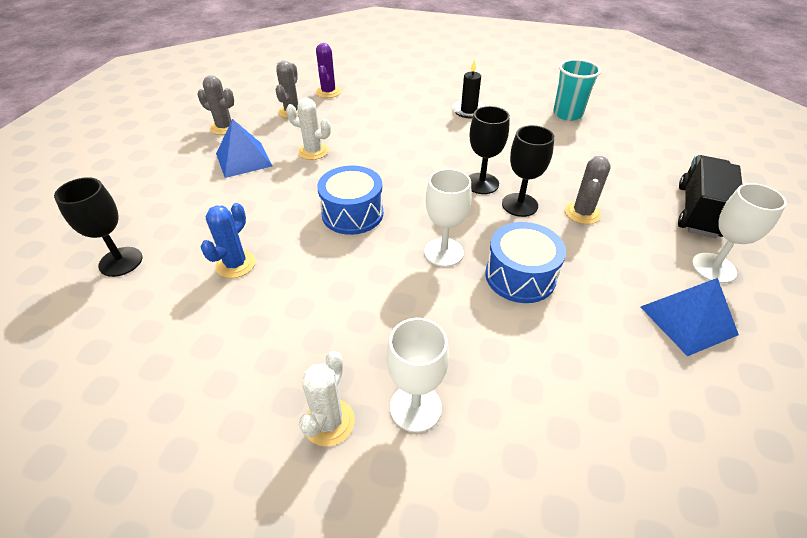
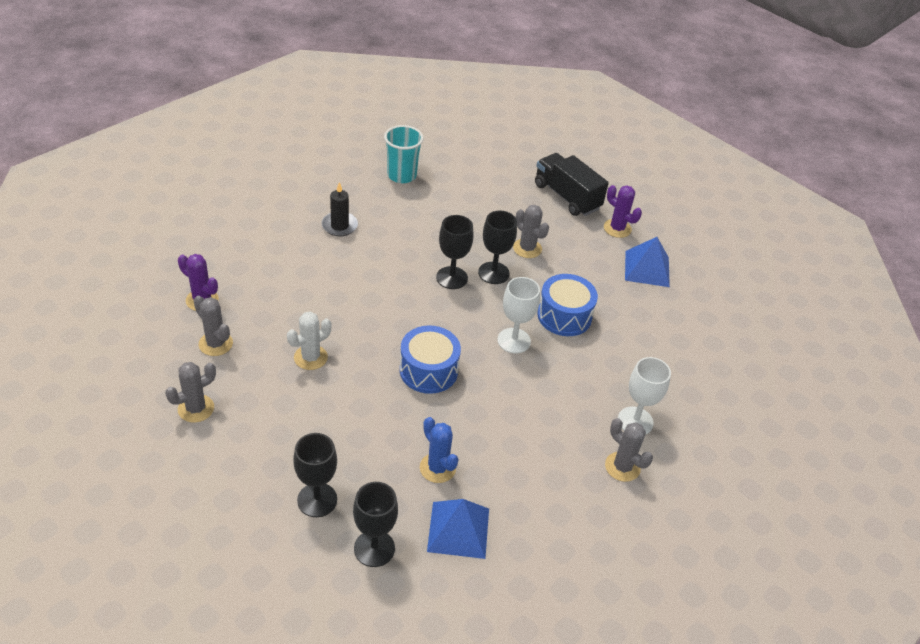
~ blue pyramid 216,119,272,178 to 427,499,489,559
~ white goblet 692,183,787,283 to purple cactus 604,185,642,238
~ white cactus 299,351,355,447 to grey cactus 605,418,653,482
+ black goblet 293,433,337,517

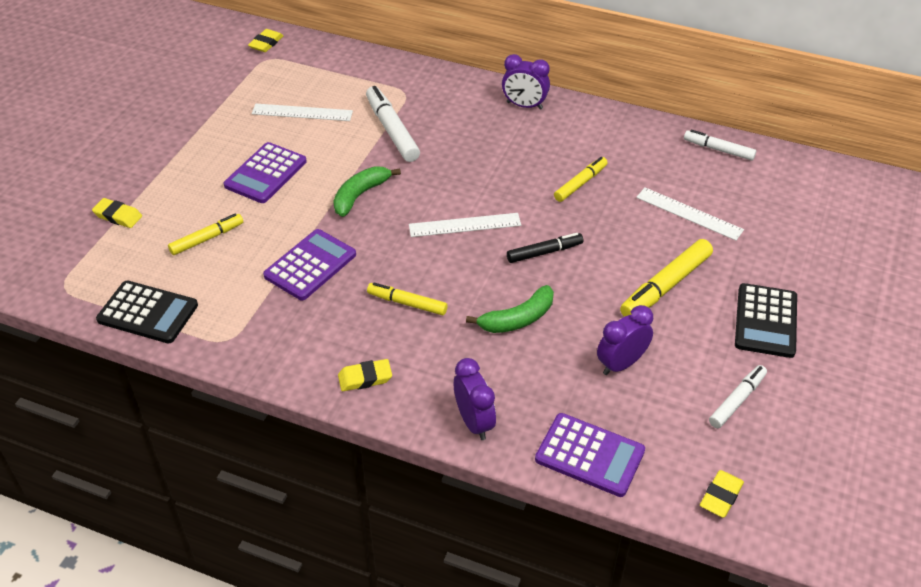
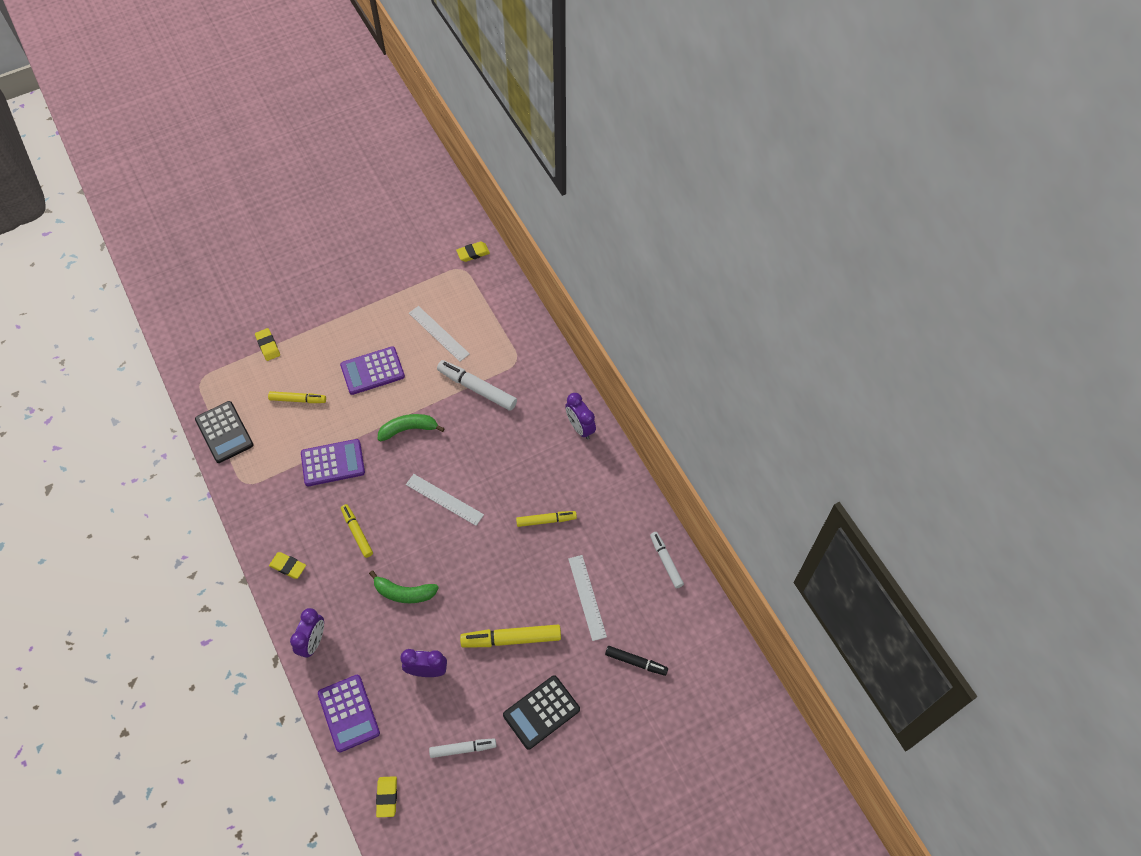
~ white marker 366,86,420,162 = 437,360,517,411 75 degrees counterclockwise
~ black marker 507,233,583,263 to 605,646,668,676
~ yellow eraser 700,470,744,518 = 376,776,397,817 75 degrees counterclockwise

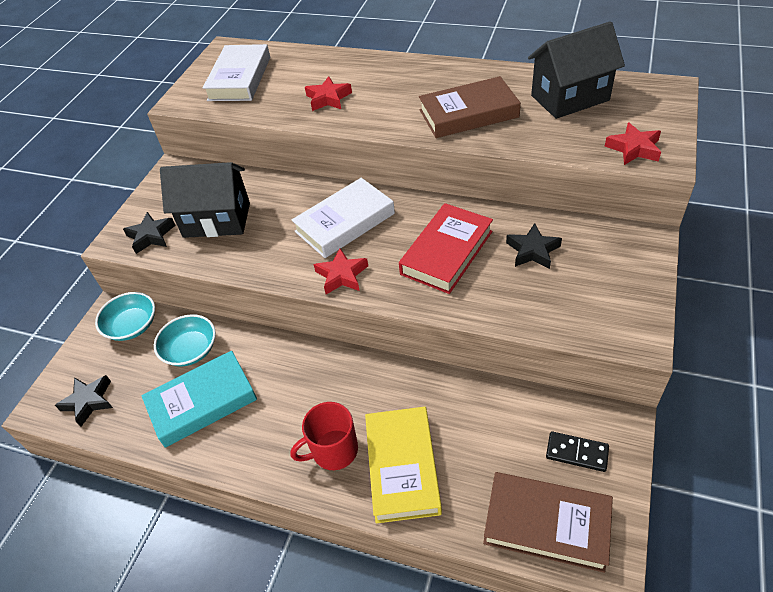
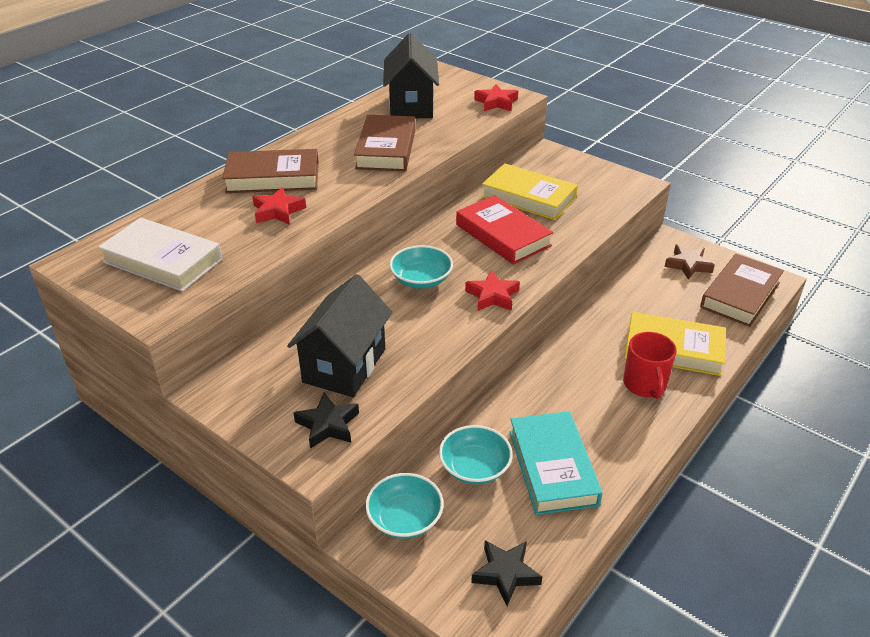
~ white book 292,178,395,258 to turquoise bowl 389,245,453,288
~ black star 506,223,562,269 to yellow book 481,163,578,220
~ black domino 546,431,609,472 to brown star 665,245,715,280
+ brown book 222,149,319,193

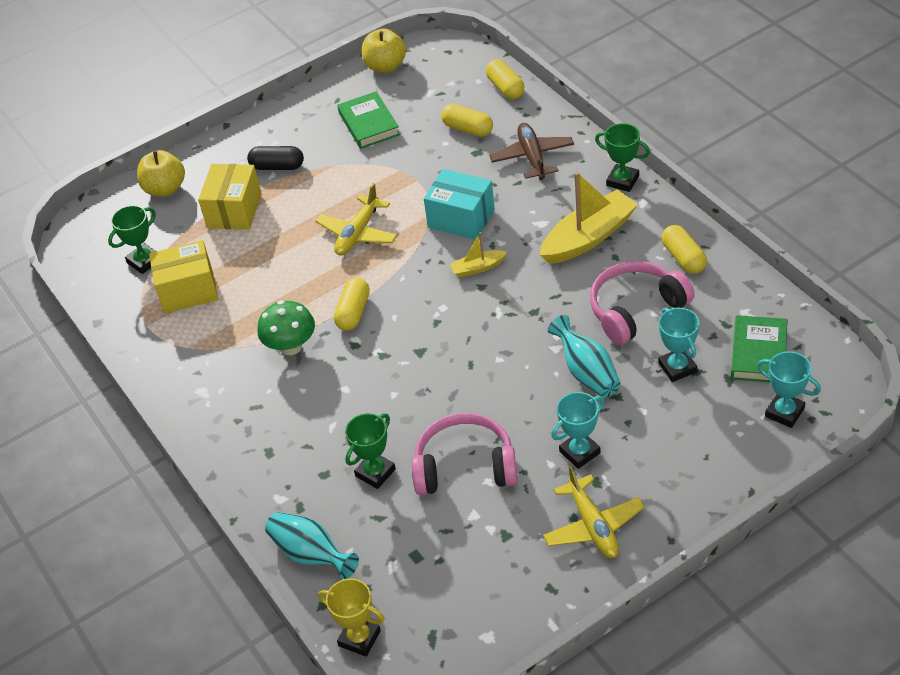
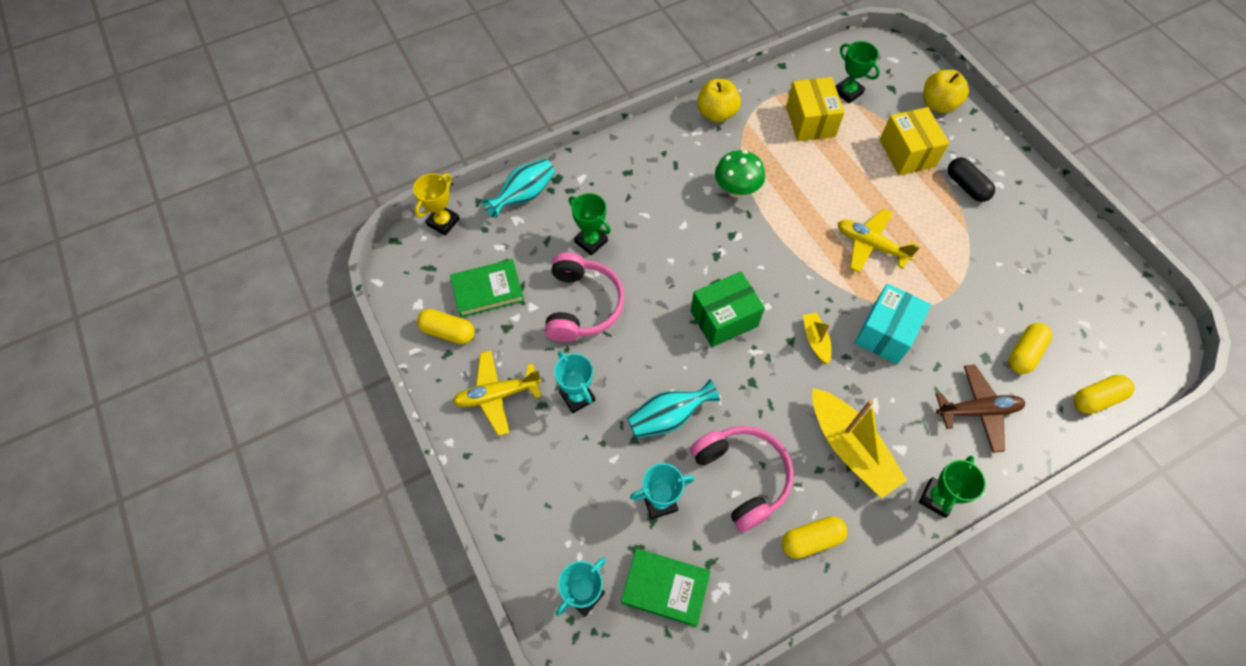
~ yellow apple 362,29,406,73 to 697,79,741,123
~ green book 337,91,400,149 to 450,259,524,318
~ black capsule 247,146,304,170 = 948,157,995,202 45 degrees counterclockwise
~ yellow box 198,164,262,230 = 880,107,949,175 60 degrees clockwise
~ yellow capsule 334,278,370,331 to 417,309,475,344
+ green box 691,271,765,347

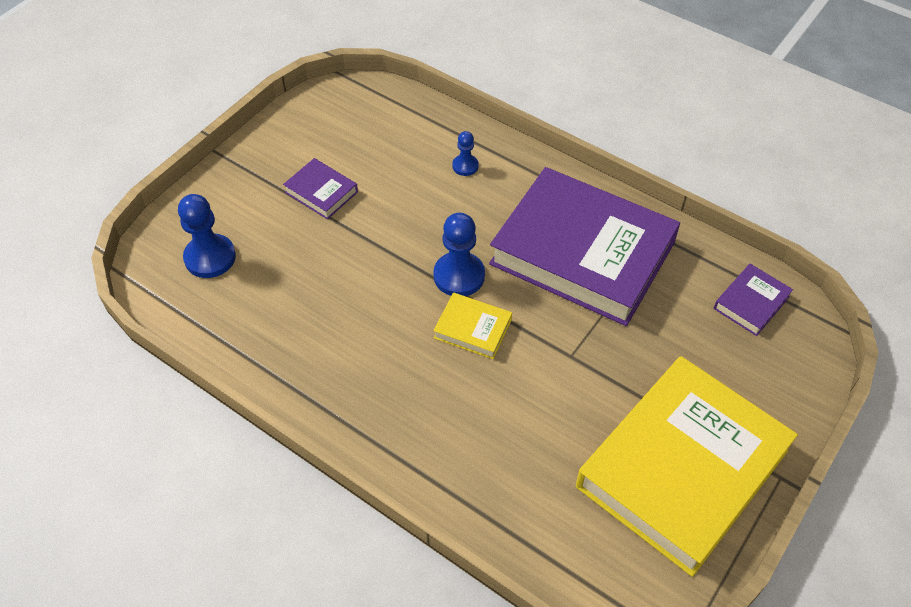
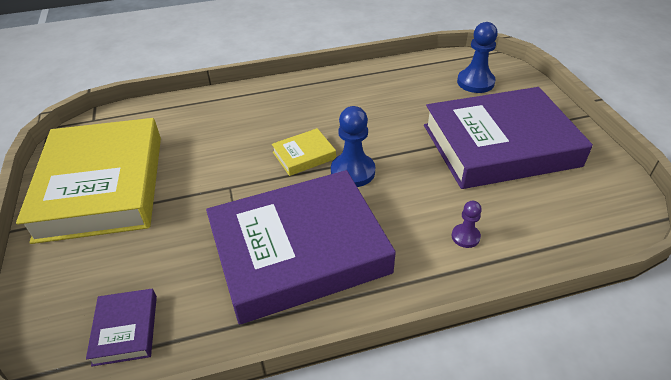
~ blue pawn 452,131,479,176 to purple pawn 452,201,482,248
~ purple book 283,158,358,219 = 424,87,593,189 x2.47

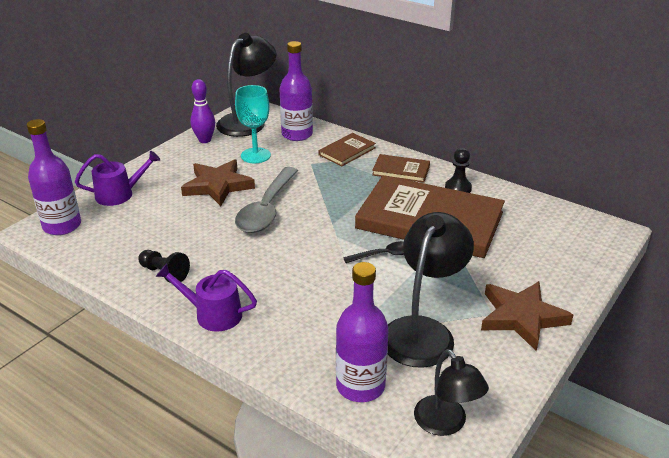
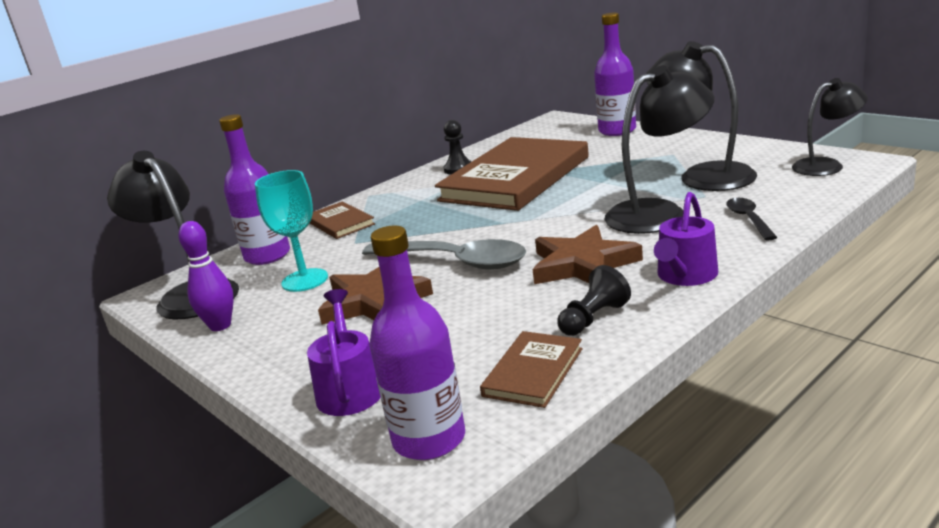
~ brown book 372,154,430,183 to 480,331,583,408
~ black spoon 343,241,404,263 to 726,198,777,241
~ purple bottle 336,262,389,402 to 594,13,636,136
~ brown star 481,281,573,351 to 532,225,643,284
+ black lamp 604,65,714,234

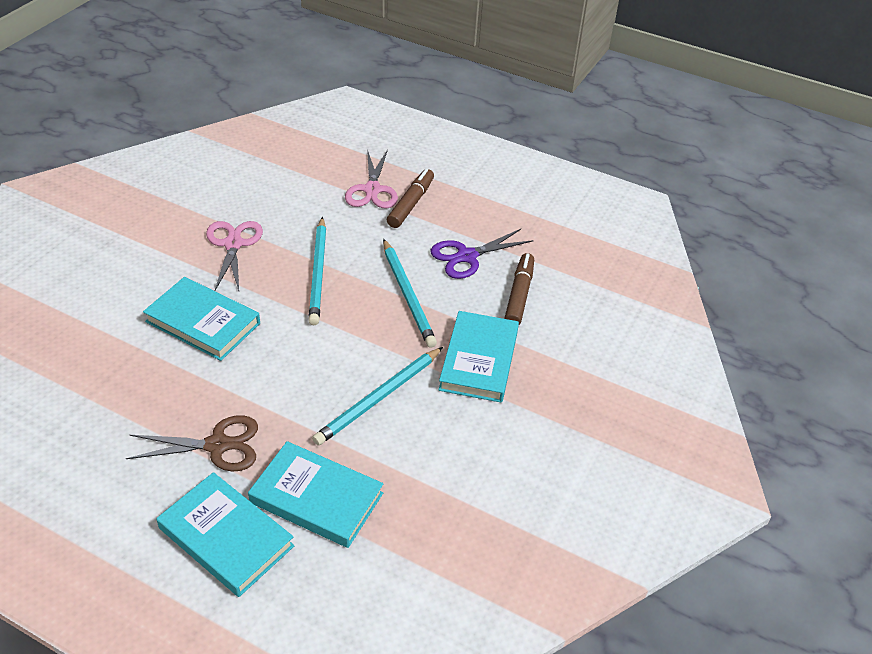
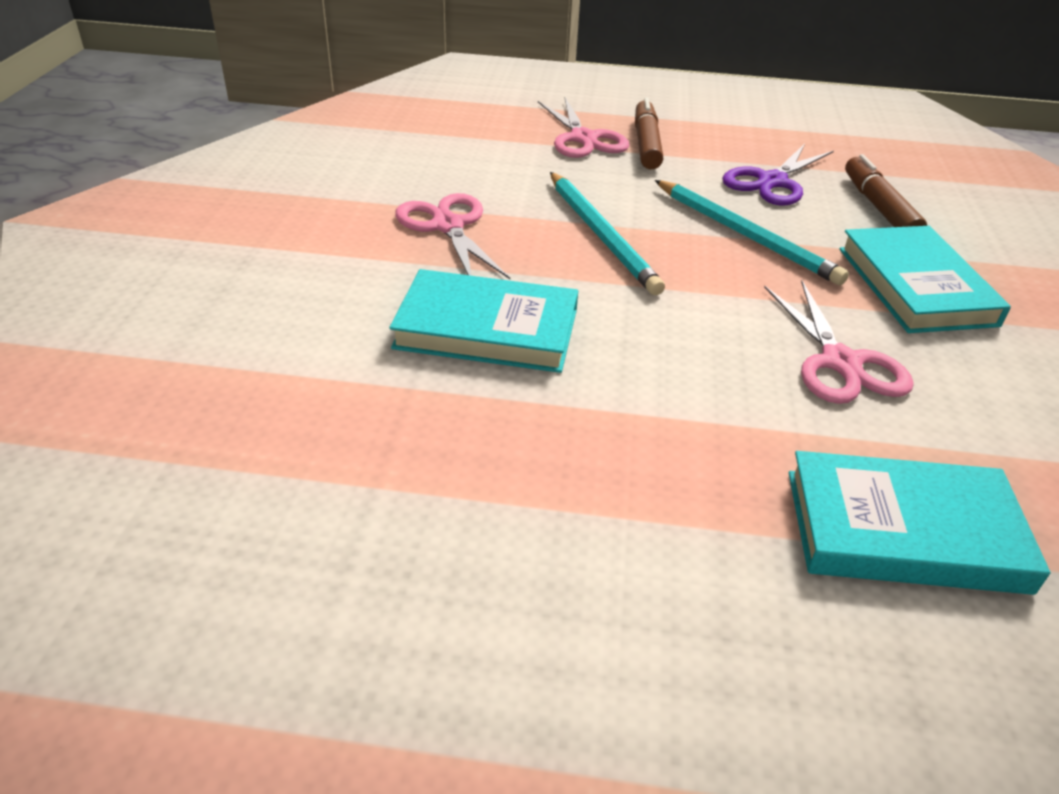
~ turquoise pencil 312,347,443,445 to pink scissors 764,281,914,404
- brown scissors 126,415,258,471
- turquoise book 156,472,294,597

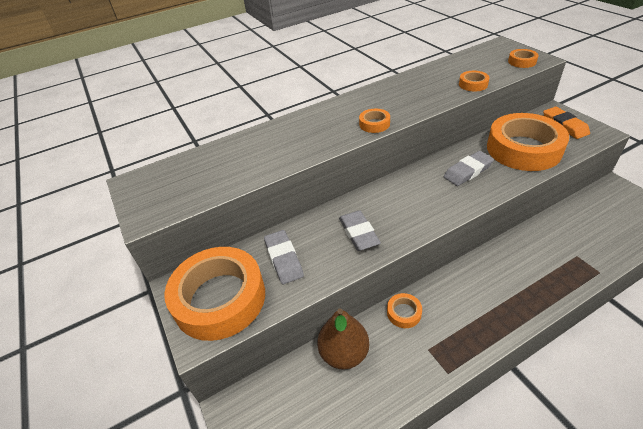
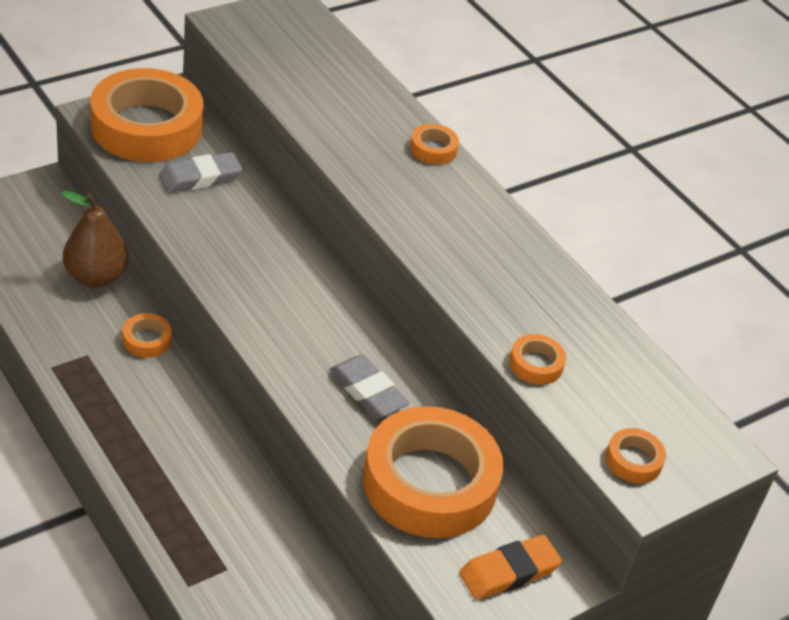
~ orange tape 359,109,390,133 to 410,124,459,165
- grey eraser 339,210,381,251

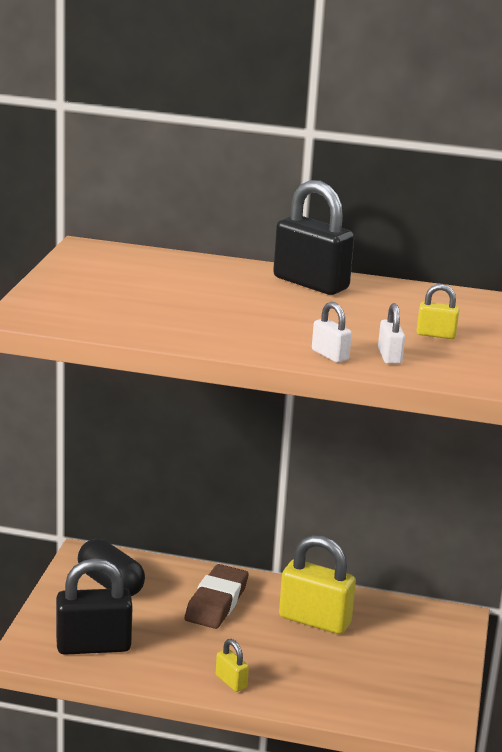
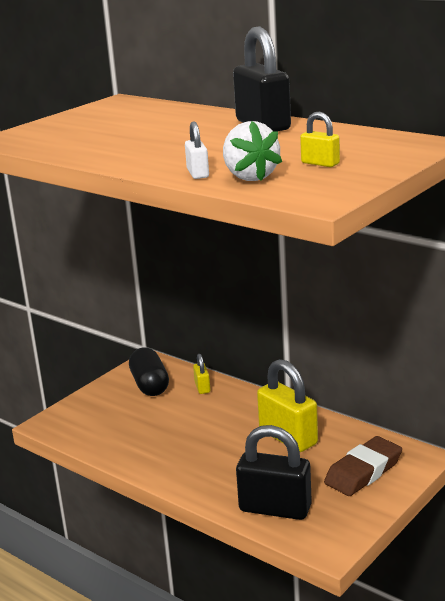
~ white padlock 378,303,405,364 to white strawberry 223,121,282,181
~ black padlock 56,558,132,655 to 236,425,312,520
~ brown eraser 185,564,249,629 to 324,436,402,496
~ yellow padlock 216,639,249,692 to 193,354,210,394

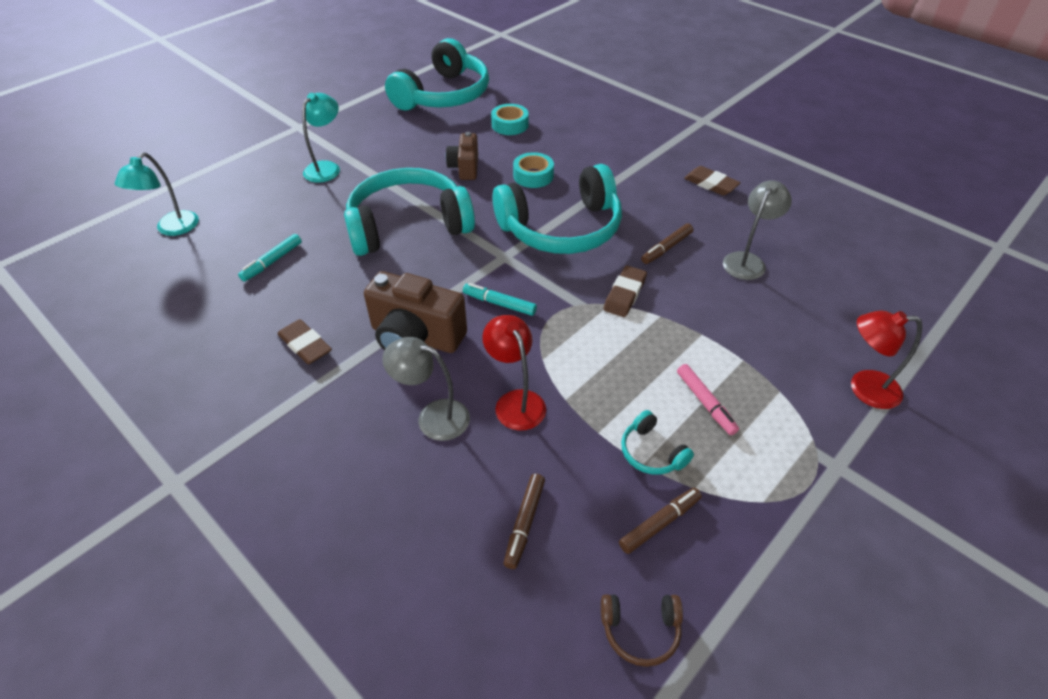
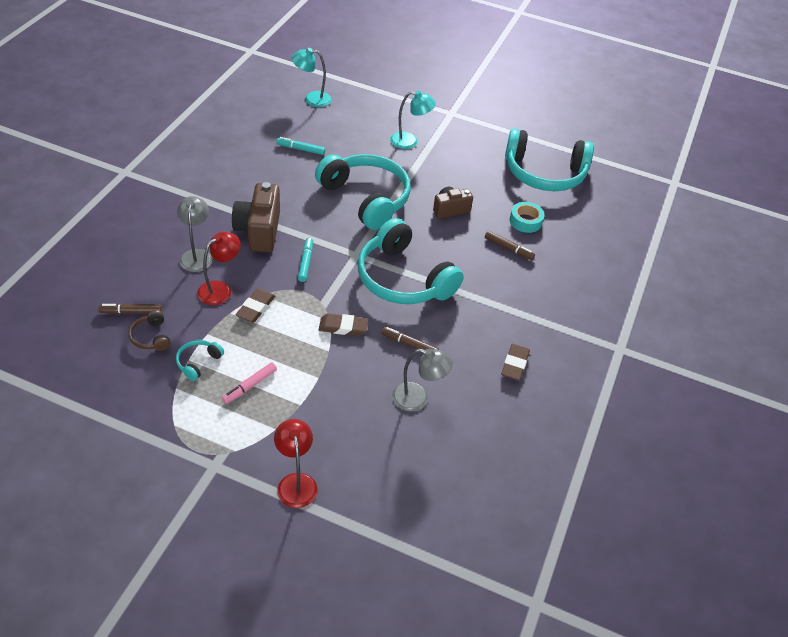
- turquoise tape 513,152,554,188
~ brown eraser 277,319,332,364 to 236,288,275,323
~ brown marker 619,488,702,554 to 485,231,535,260
~ brown headphones 601,594,683,667 to 129,310,170,351

